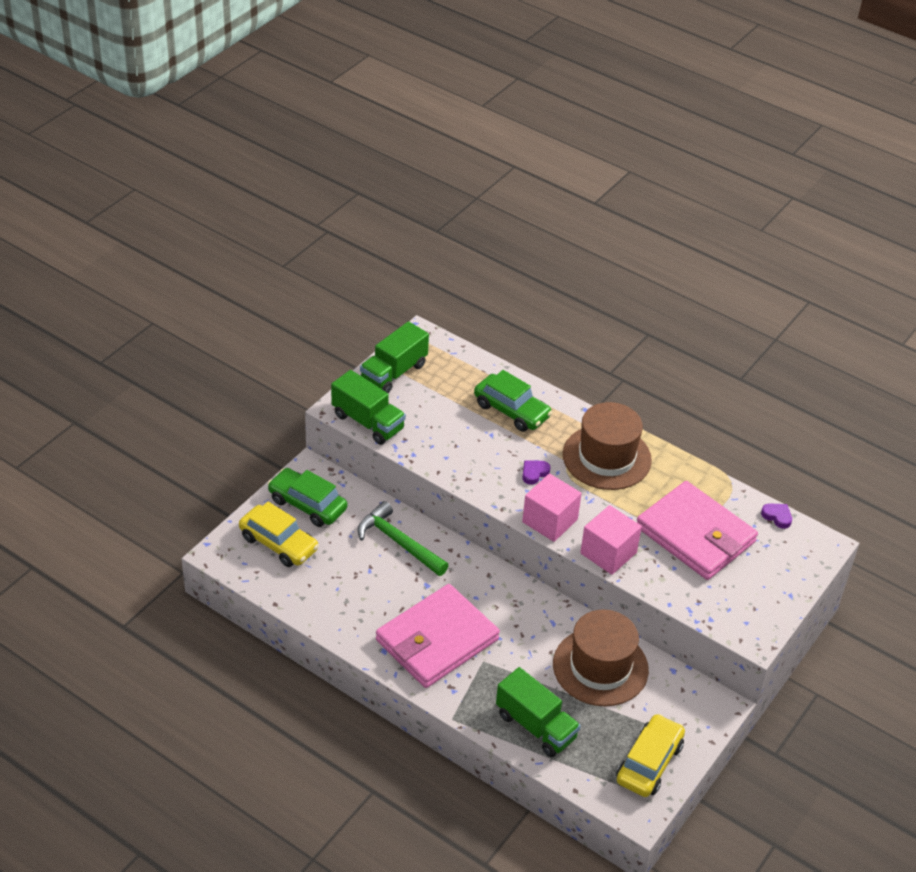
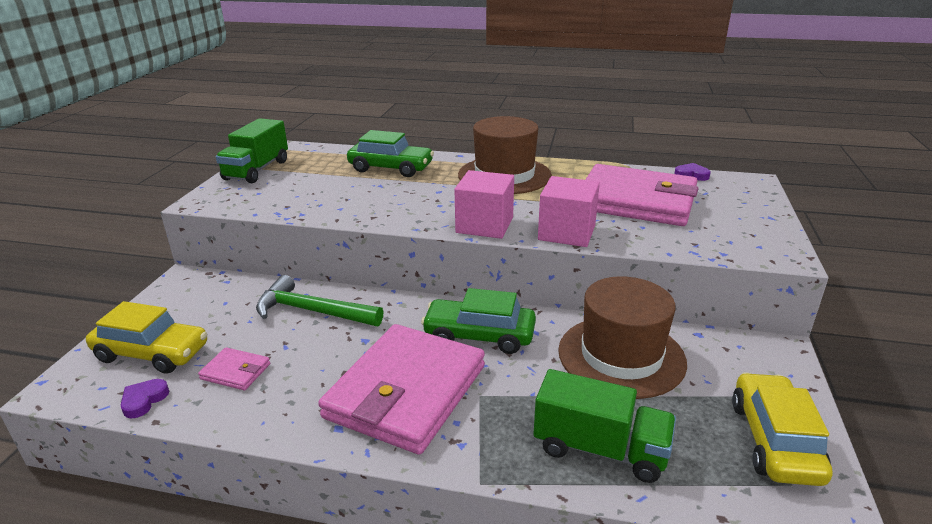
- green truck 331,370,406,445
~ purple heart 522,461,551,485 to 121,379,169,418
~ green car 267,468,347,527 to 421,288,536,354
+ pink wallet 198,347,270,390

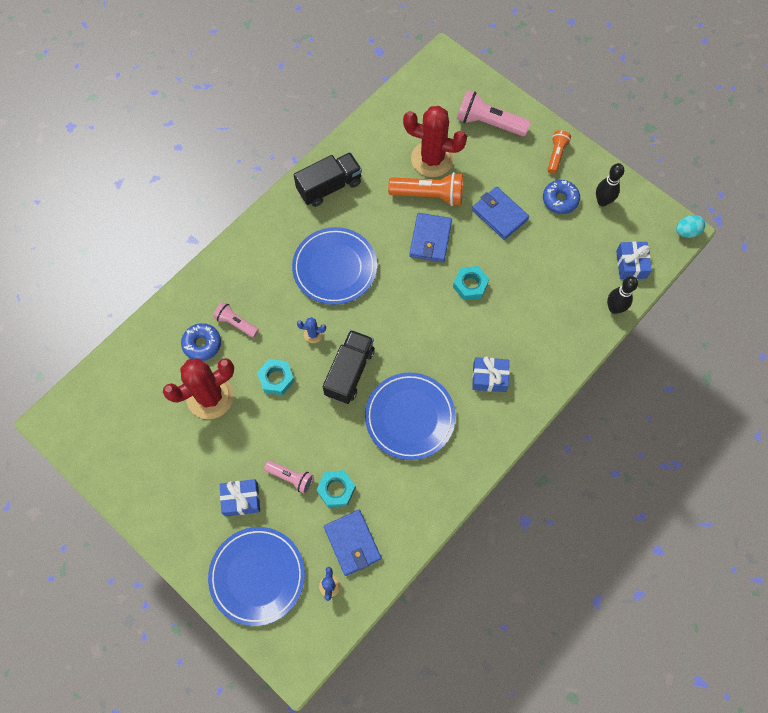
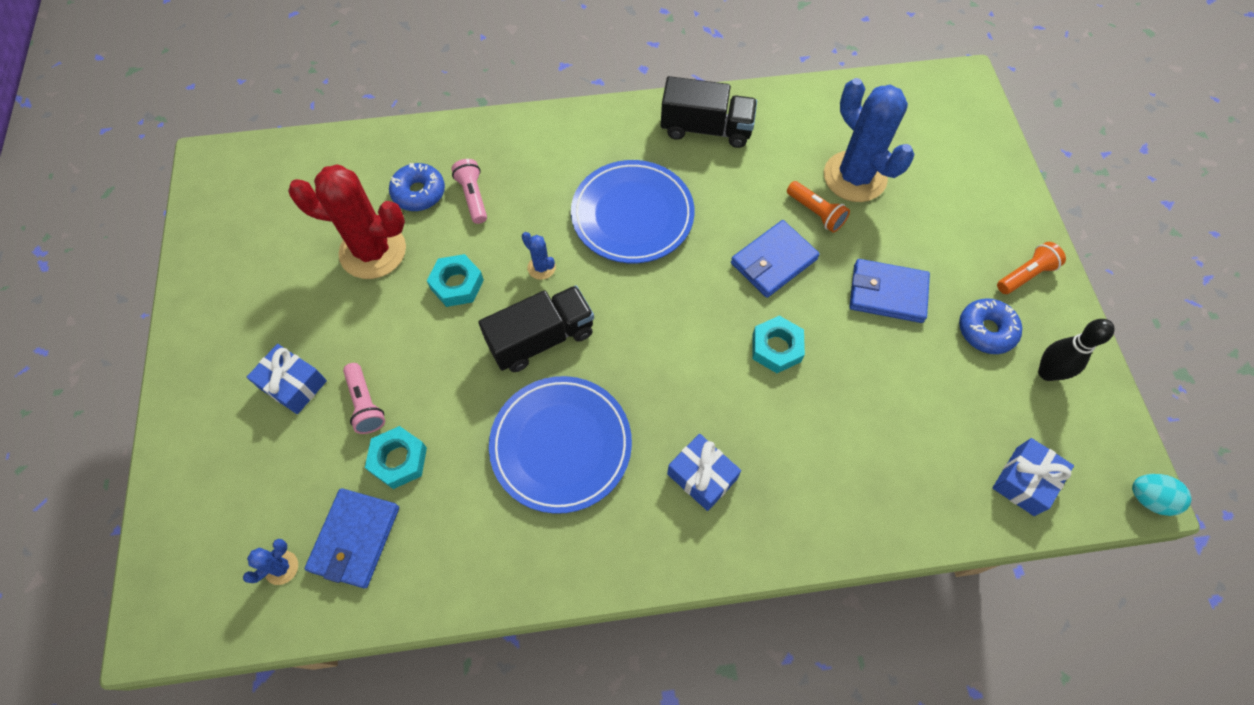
- pink flashlight 457,90,531,136
~ red cactus 403,106,467,177 to blue cactus 824,78,914,202
~ orange flashlight 388,172,463,206 = 787,181,850,233 x0.59
~ blue wallet 472,187,529,240 = 849,259,930,323 75 degrees counterclockwise
- black bowling pin 607,276,638,314
- blue plate 208,527,305,626

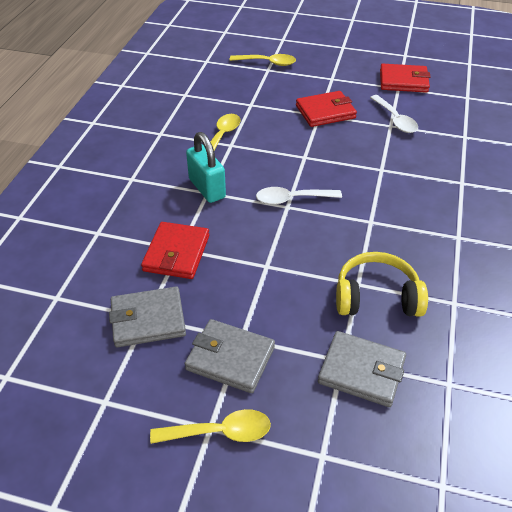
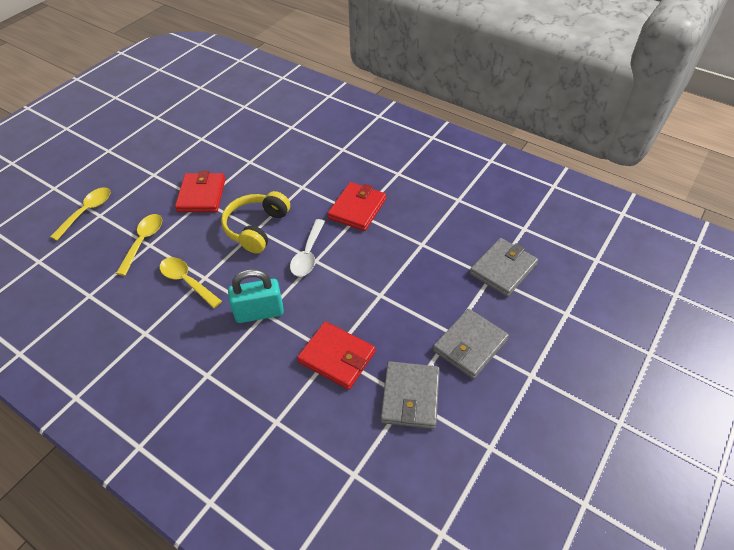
~ red wallet 380,64,430,93 to 328,182,386,231
- white spoon 370,95,418,133
~ yellow headphones 336,252,428,317 to 221,191,290,253
~ yellow spoon 150,409,271,444 to 116,214,162,276

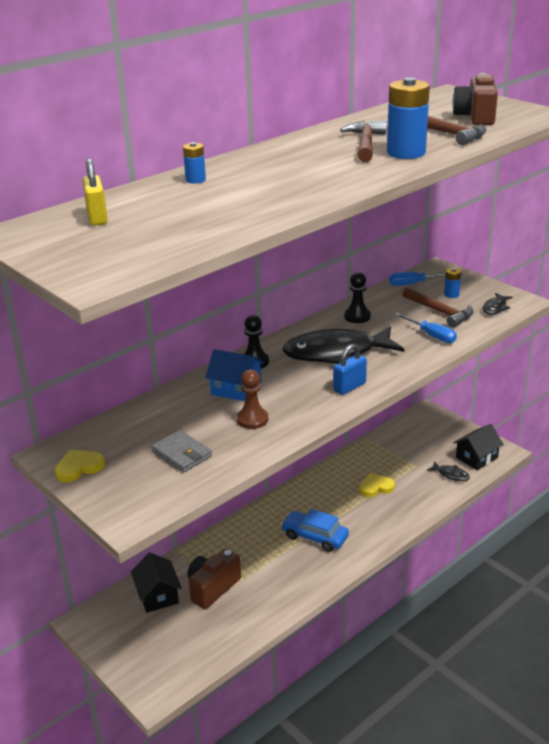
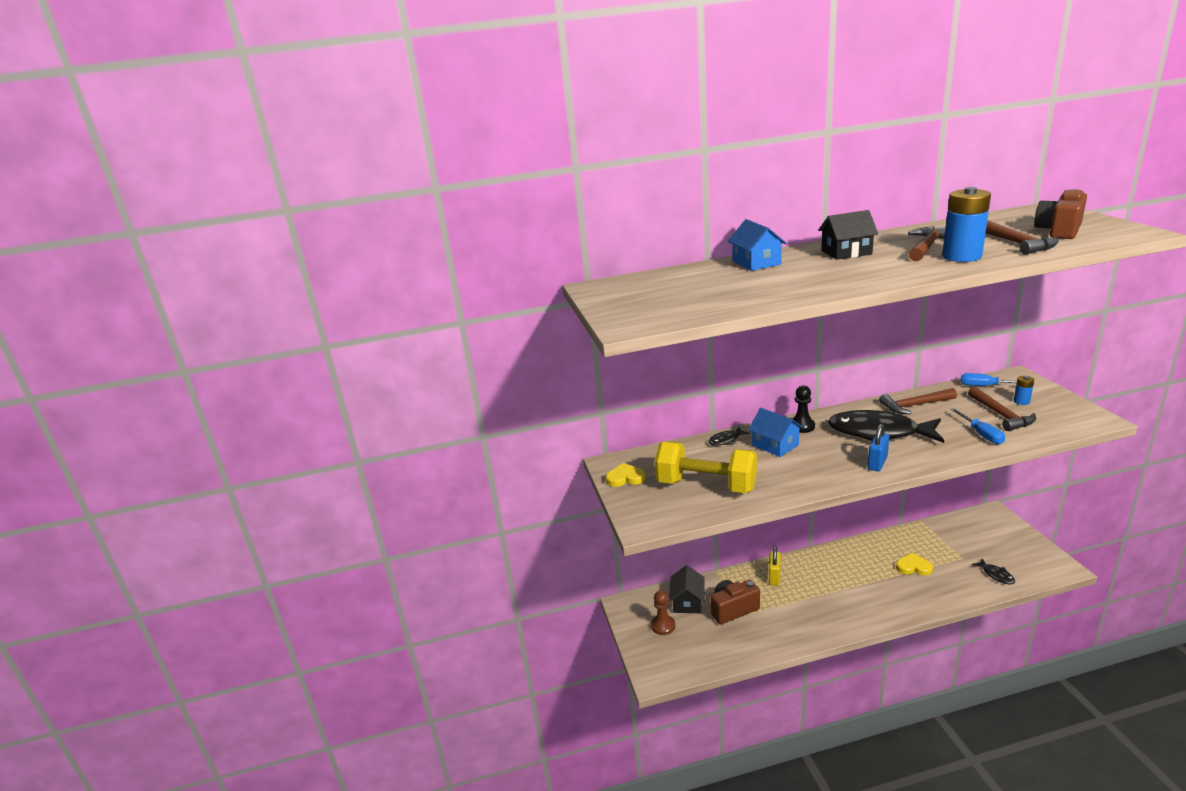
~ blue battery 183,142,206,184 to blue house 728,219,787,271
~ yellow padlock 82,158,108,225 to 769,546,781,586
~ black pawn 344,272,371,323 to brown hammer 879,388,957,414
~ black fish 482,293,513,315 to 709,427,750,446
~ blue padlock 333,344,367,395 = 867,424,889,471 45 degrees counterclockwise
~ brown pawn 237,370,268,429 to 651,590,675,635
~ black house 453,424,504,470 to 818,210,878,260
~ grey wallet 151,430,212,473 to yellow dumbbell 655,442,757,493
- blue car 281,509,349,552

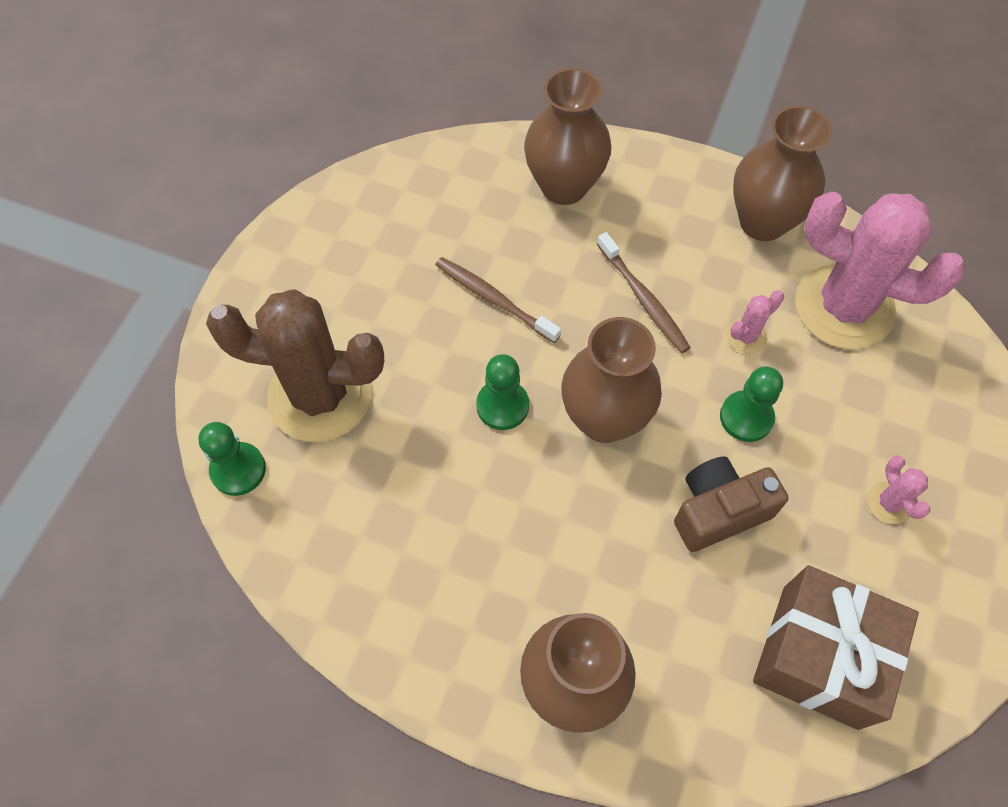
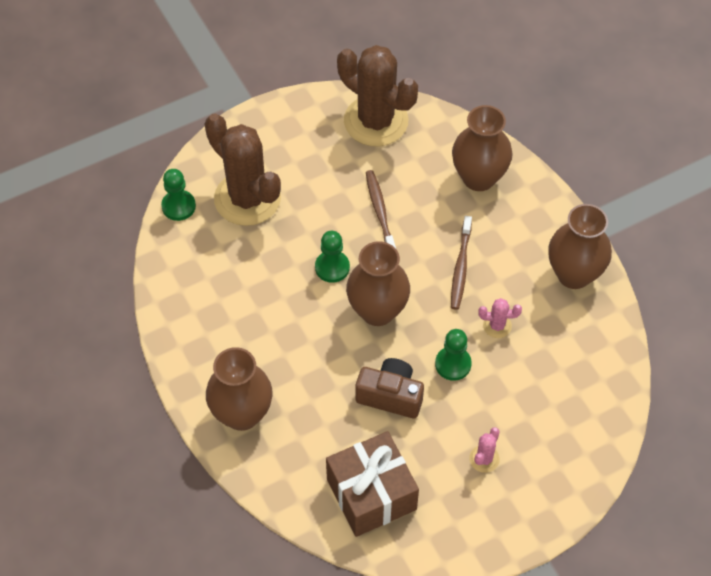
- pink cactus 795,192,965,349
+ brown cactus 337,45,418,146

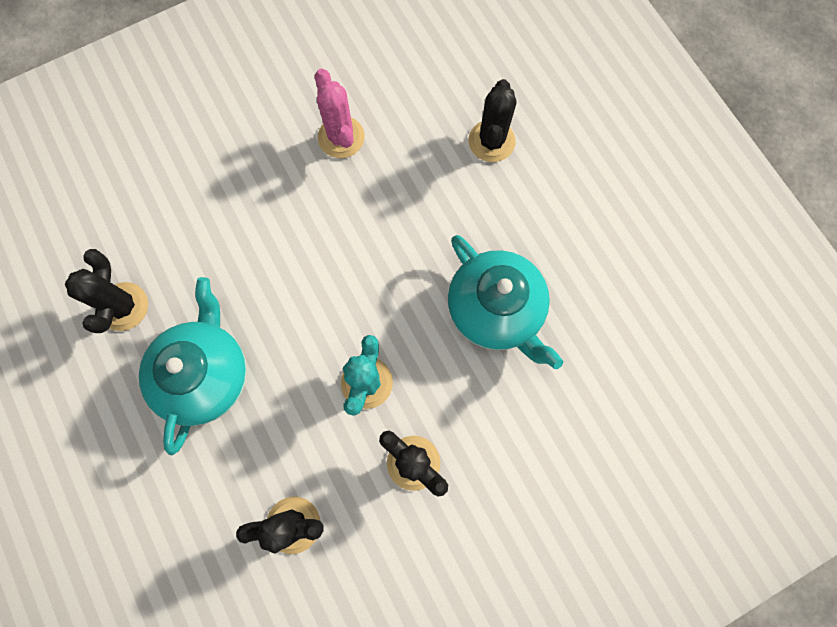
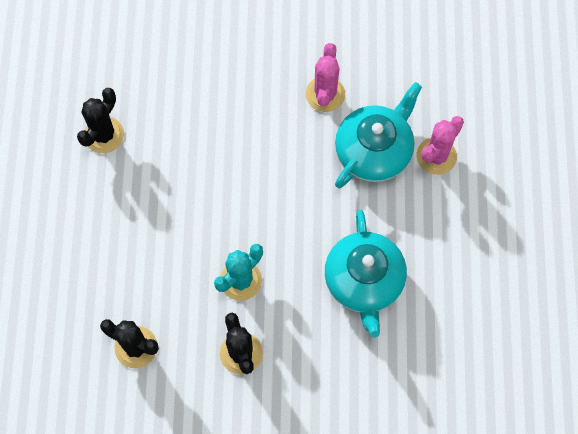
~ black cactus 469,79,517,162 to pink cactus 417,116,464,175
~ turquoise teapot 139,277,247,455 to 335,82,422,188

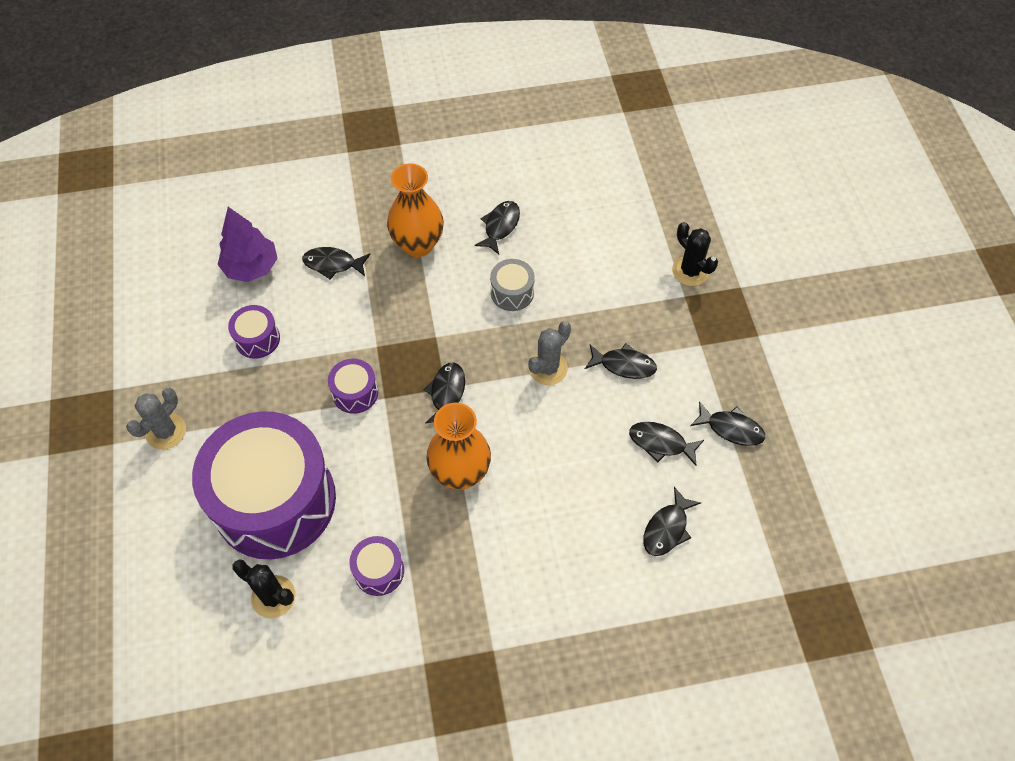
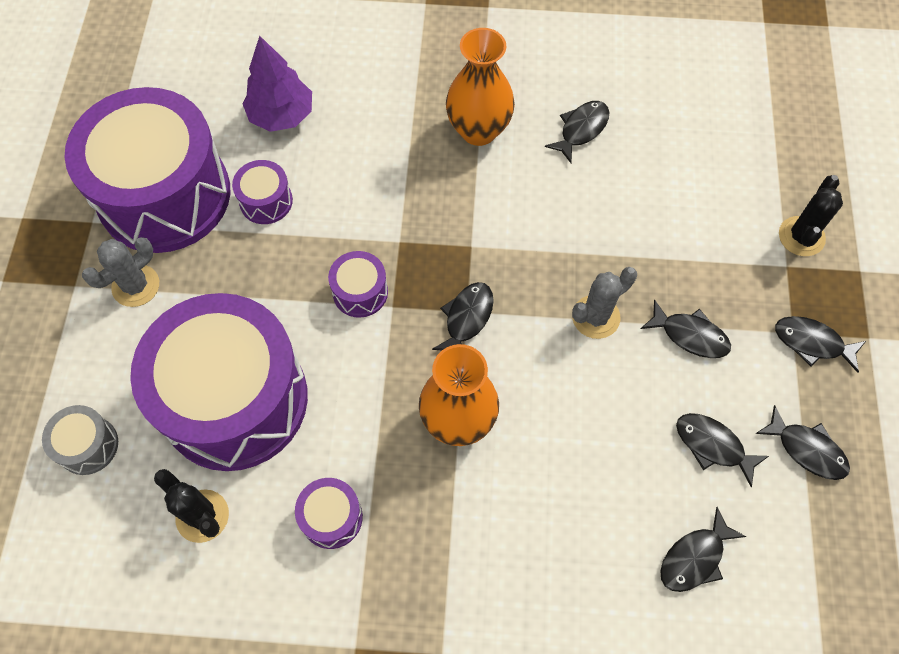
~ black cactus 672,222,718,286 = 779,175,843,256 45 degrees clockwise
~ black fish 302,247,370,280 to 775,316,866,373
~ grey drum 490,259,535,311 to 42,405,118,475
+ purple drum 65,87,230,253

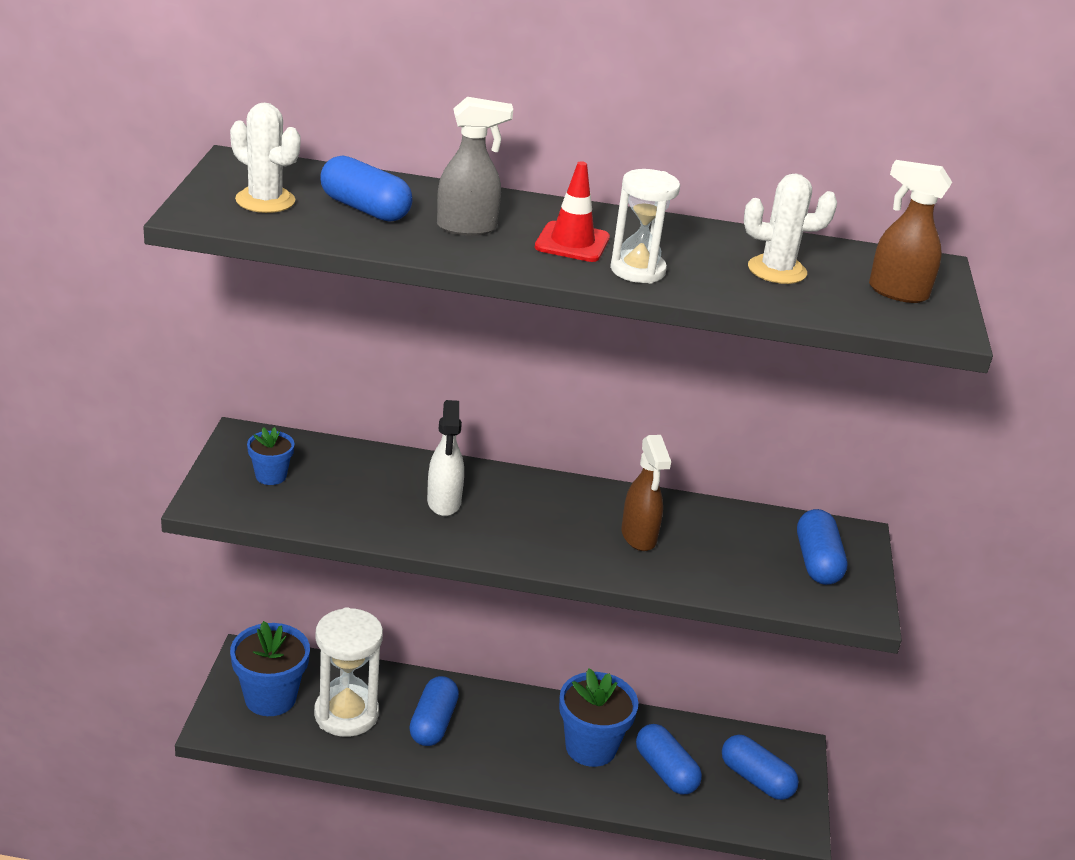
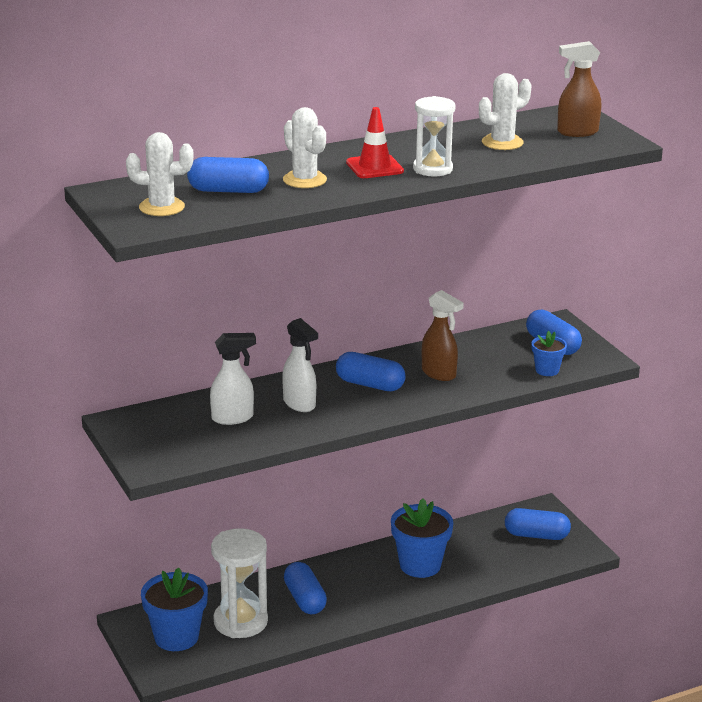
~ grey spray bottle 437,97,513,236 to white cactus 283,107,327,188
~ blue flower pot 247,427,294,485 to 531,331,567,376
~ blue capsule 636,724,702,794 to 336,352,405,391
+ white spray bottle 210,333,256,425

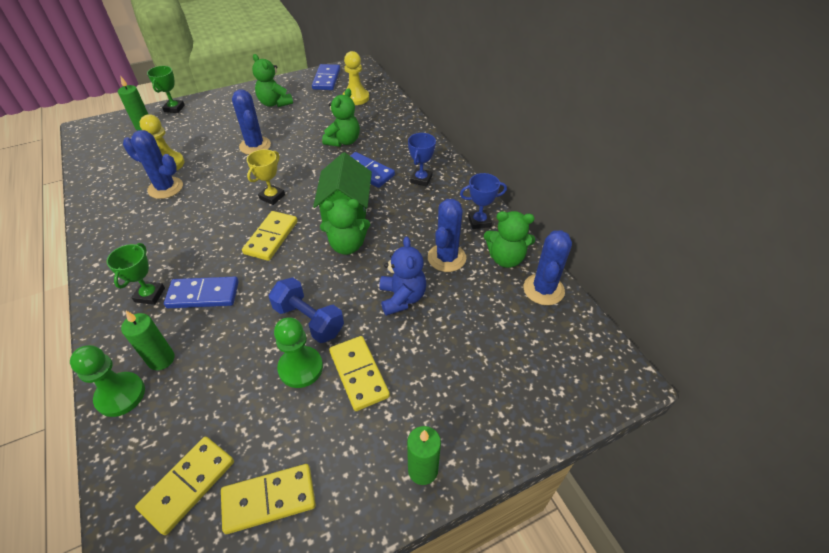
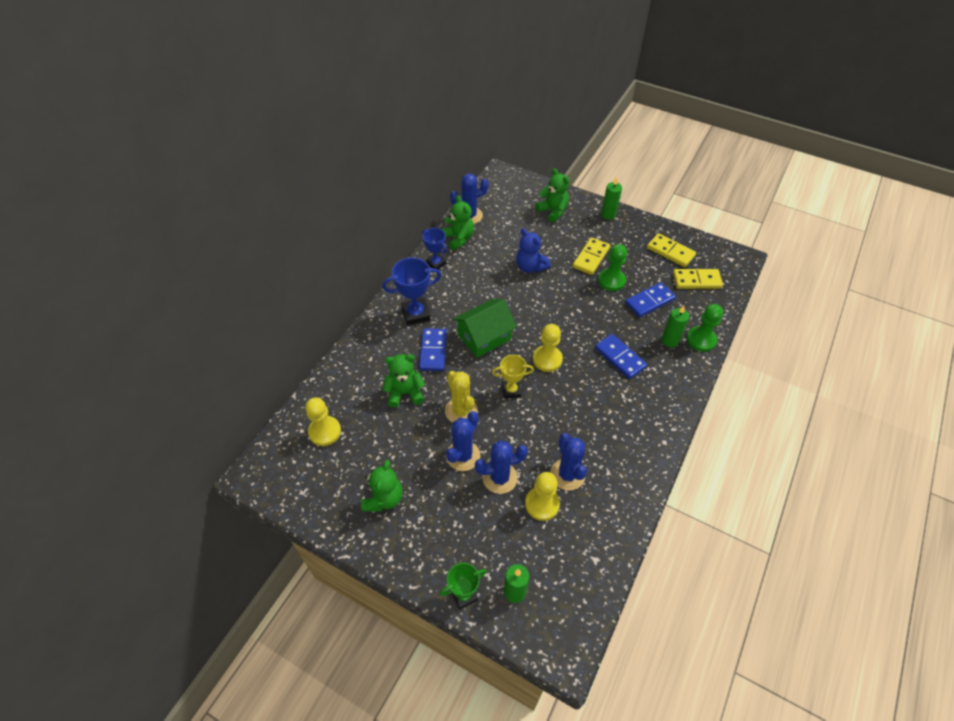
~ blue domino 312,64,340,90 to 625,282,676,318
~ blue trophy 408,133,436,187 = 382,258,441,325 x1.53
~ green teddy bear 320,199,370,255 to 535,168,569,222
~ blue cactus 428,199,466,272 to 475,440,528,494
~ yellow domino 242,211,298,261 to yellow pawn 533,324,563,372
~ blue teddy bear 379,236,426,316 = 516,228,551,273 90 degrees counterclockwise
- green trophy 107,243,165,305
- blue dumbbell 269,277,344,343
+ yellow cactus 445,371,478,423

